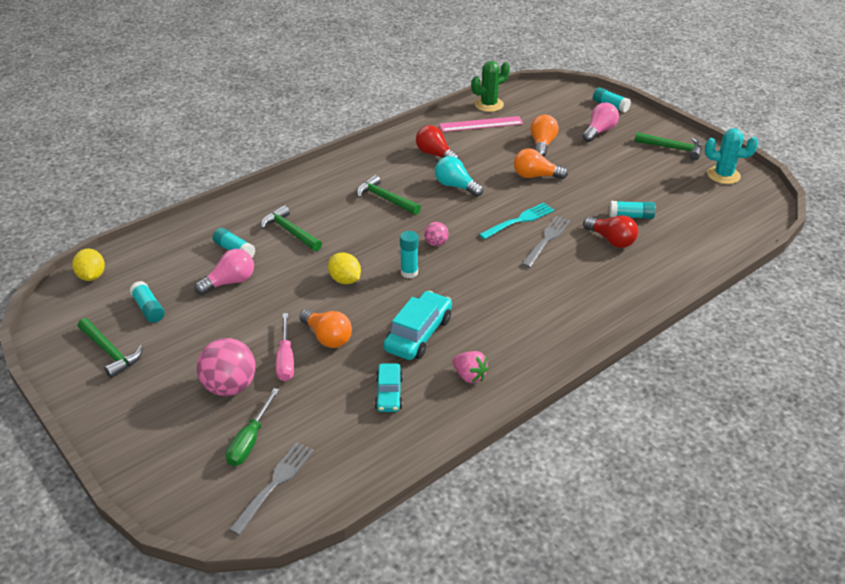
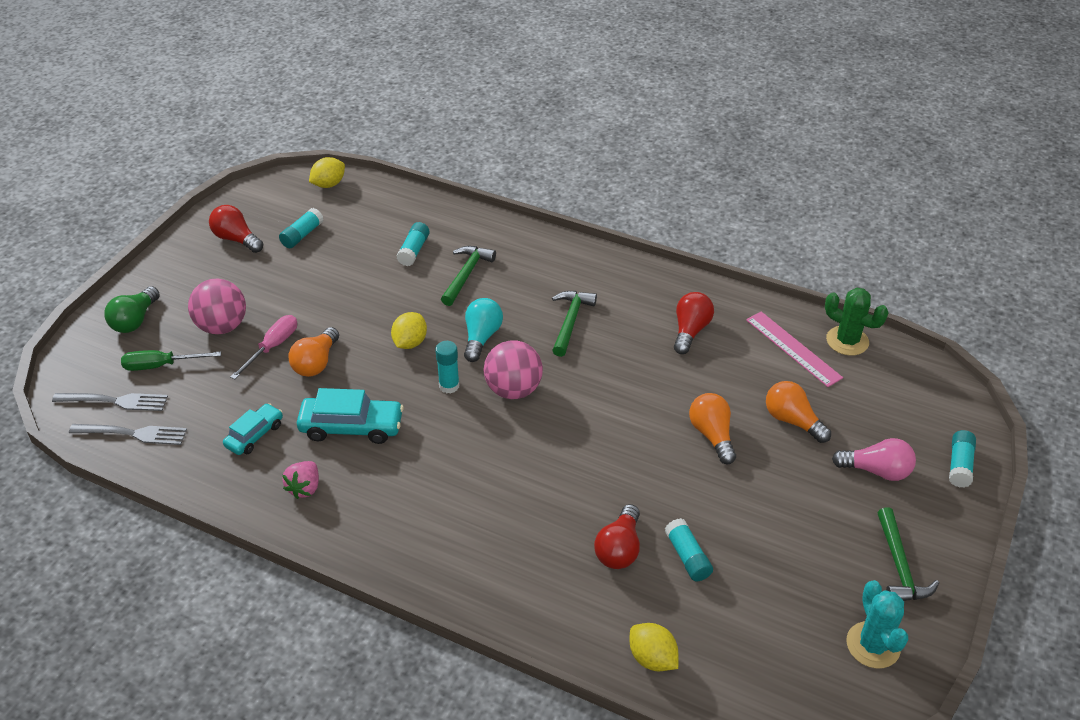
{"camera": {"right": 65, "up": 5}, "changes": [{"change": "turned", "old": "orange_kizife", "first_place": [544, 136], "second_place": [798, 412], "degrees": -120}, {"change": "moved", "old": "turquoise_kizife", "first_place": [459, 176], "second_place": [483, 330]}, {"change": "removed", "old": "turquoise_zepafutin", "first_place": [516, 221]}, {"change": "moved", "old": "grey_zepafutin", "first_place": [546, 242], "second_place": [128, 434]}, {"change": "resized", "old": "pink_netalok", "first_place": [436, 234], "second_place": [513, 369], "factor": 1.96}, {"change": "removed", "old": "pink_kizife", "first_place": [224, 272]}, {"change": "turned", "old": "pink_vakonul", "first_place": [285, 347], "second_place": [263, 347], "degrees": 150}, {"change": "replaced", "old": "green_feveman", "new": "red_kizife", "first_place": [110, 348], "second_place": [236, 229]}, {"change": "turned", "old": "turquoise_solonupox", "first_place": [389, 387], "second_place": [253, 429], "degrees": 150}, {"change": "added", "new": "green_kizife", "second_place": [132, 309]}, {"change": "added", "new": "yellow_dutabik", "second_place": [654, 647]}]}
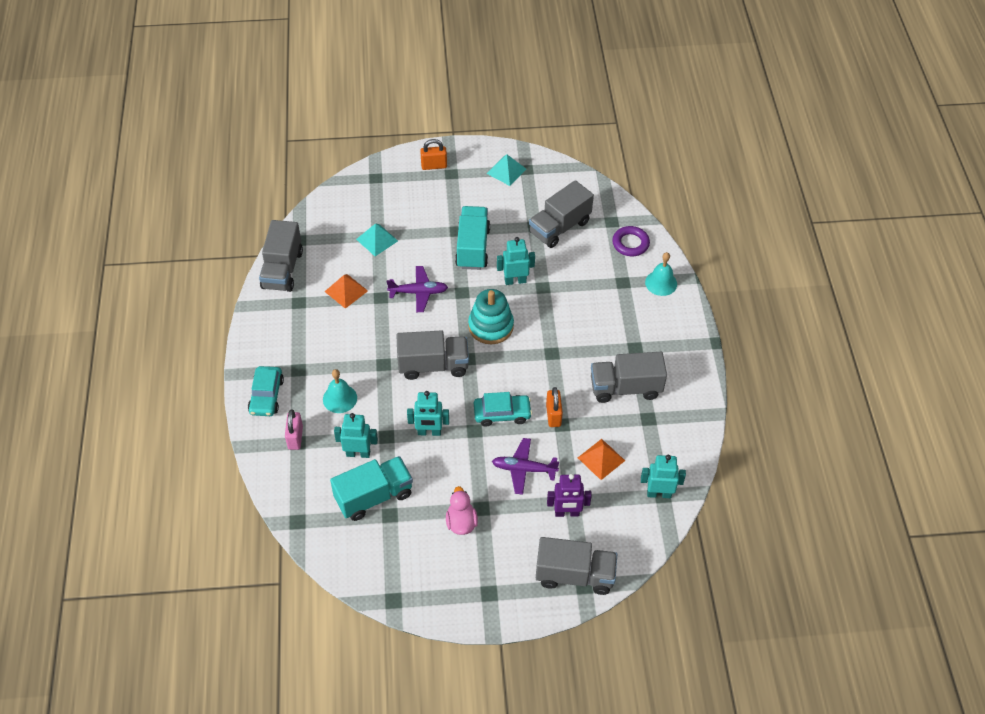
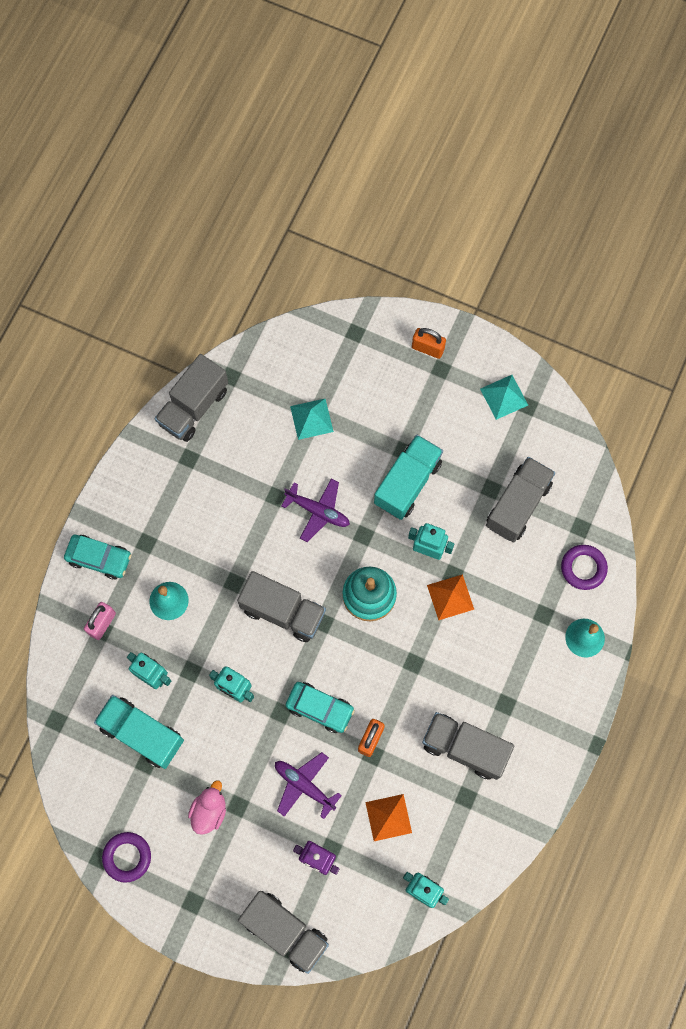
{"camera": {"right": 30, "up": 20}, "changes": [{"change": "turned", "old": "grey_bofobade", "first_place": [561, 214], "second_place": [520, 499], "degrees": 135}, {"change": "moved", "old": "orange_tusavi", "first_place": [346, 291], "second_place": [450, 597]}, {"change": "turned", "old": "turquoise_solonupox", "first_place": [266, 391], "second_place": [97, 557], "degrees": -105}, {"change": "turned", "old": "turquoise_bofobade", "first_place": [371, 488], "second_place": [139, 732], "degrees": -150}, {"change": "added", "new": "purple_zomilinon", "second_place": [126, 857]}]}
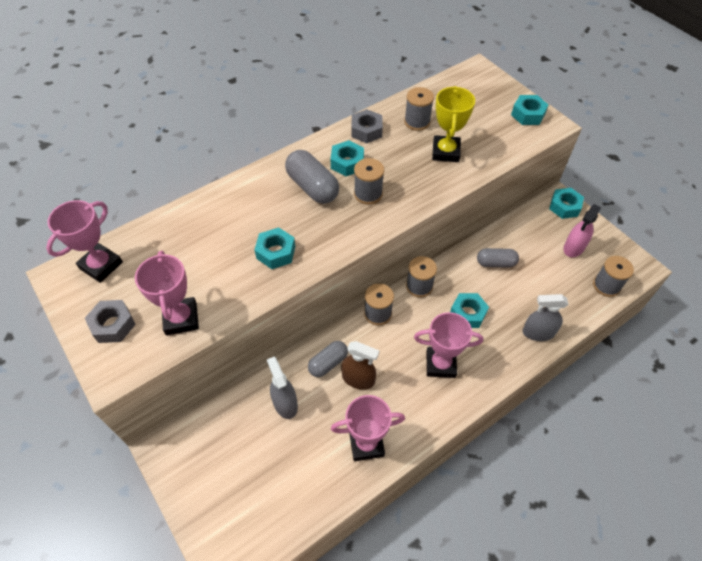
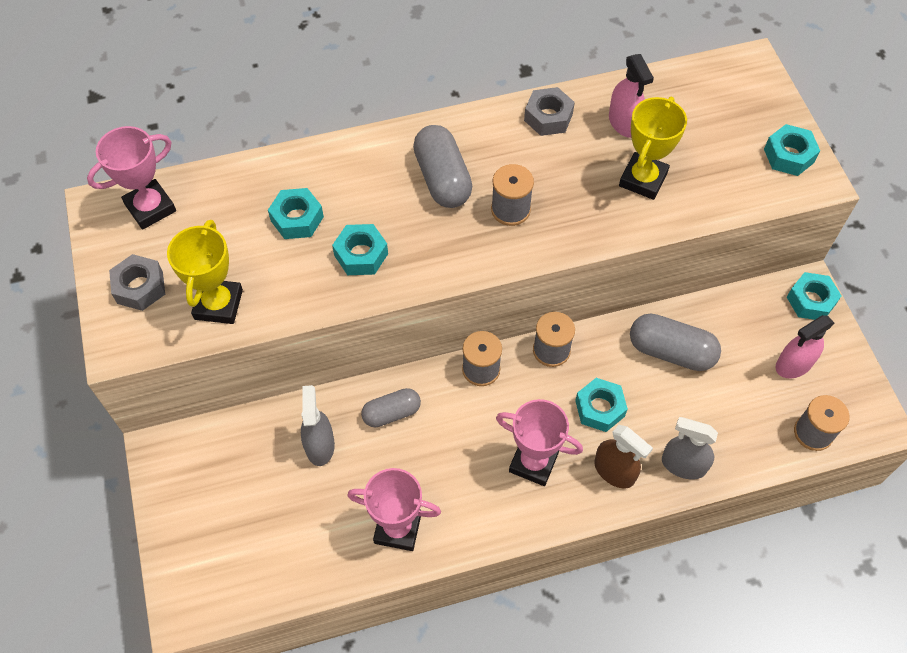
{"camera": {"right": 20, "up": 5}, "changes": [{"change": "replaced", "old": "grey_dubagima", "new": "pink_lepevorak", "first_place": [419, 109], "second_place": [631, 96]}, {"change": "moved", "old": "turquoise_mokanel", "first_place": [347, 158], "second_place": [296, 213]}, {"change": "resized", "old": "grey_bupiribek", "first_place": [498, 258], "second_place": [675, 342], "factor": 1.54}, {"change": "recoloured", "old": "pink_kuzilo", "new": "yellow_kuzilo", "first_place": [167, 293], "second_place": [205, 272]}, {"change": "moved", "old": "brown_lepevorak", "first_place": [360, 365], "second_place": [623, 457]}]}
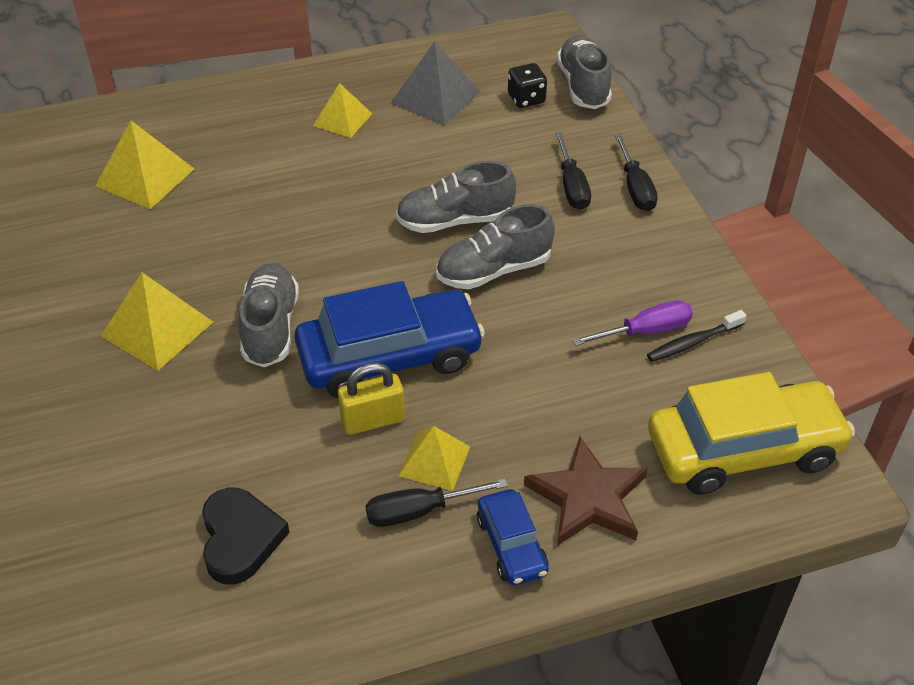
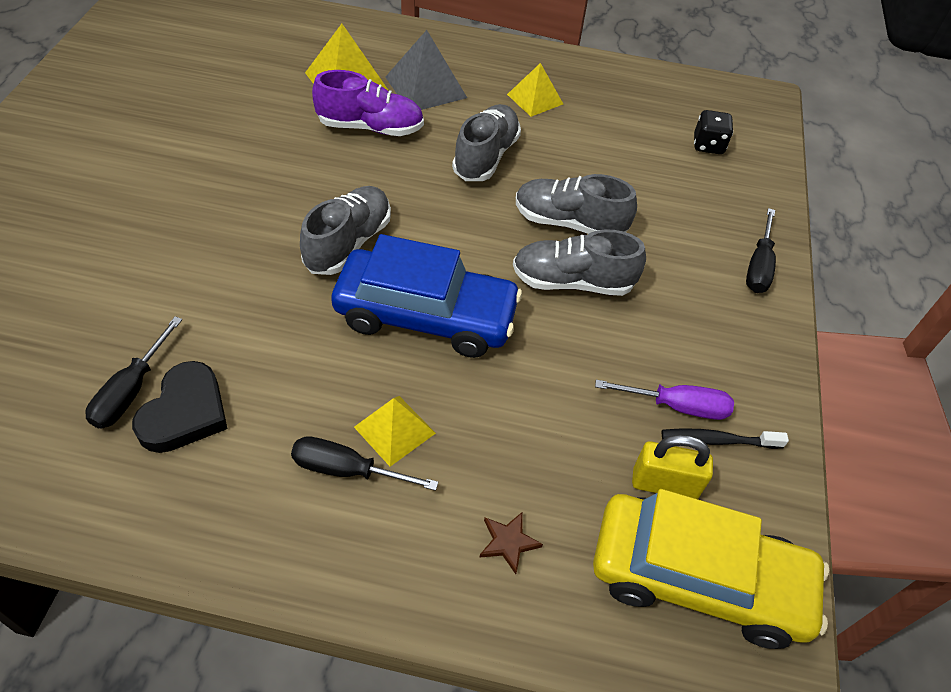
{"camera": {"right": 25, "up": 5}, "changes": [{"change": "moved", "old": "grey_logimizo", "first_place": [584, 72], "second_place": [486, 142]}, {"change": "moved", "old": "grey_tusavi", "first_place": [435, 83], "second_place": [426, 70]}, {"change": "moved", "old": "black_vakonul", "first_place": [573, 171], "second_place": [133, 372]}, {"change": "removed", "old": "yellow_tusavi", "first_place": [157, 321]}, {"change": "moved", "old": "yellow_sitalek", "first_place": [371, 398], "second_place": [672, 467]}, {"change": "resized", "old": "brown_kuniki", "first_place": [586, 491], "second_place": [511, 542], "factor": 0.47}, {"change": "removed", "old": "blue_solonupox", "first_place": [513, 537]}, {"change": "added", "new": "purple_logimizo", "second_place": [368, 103]}]}
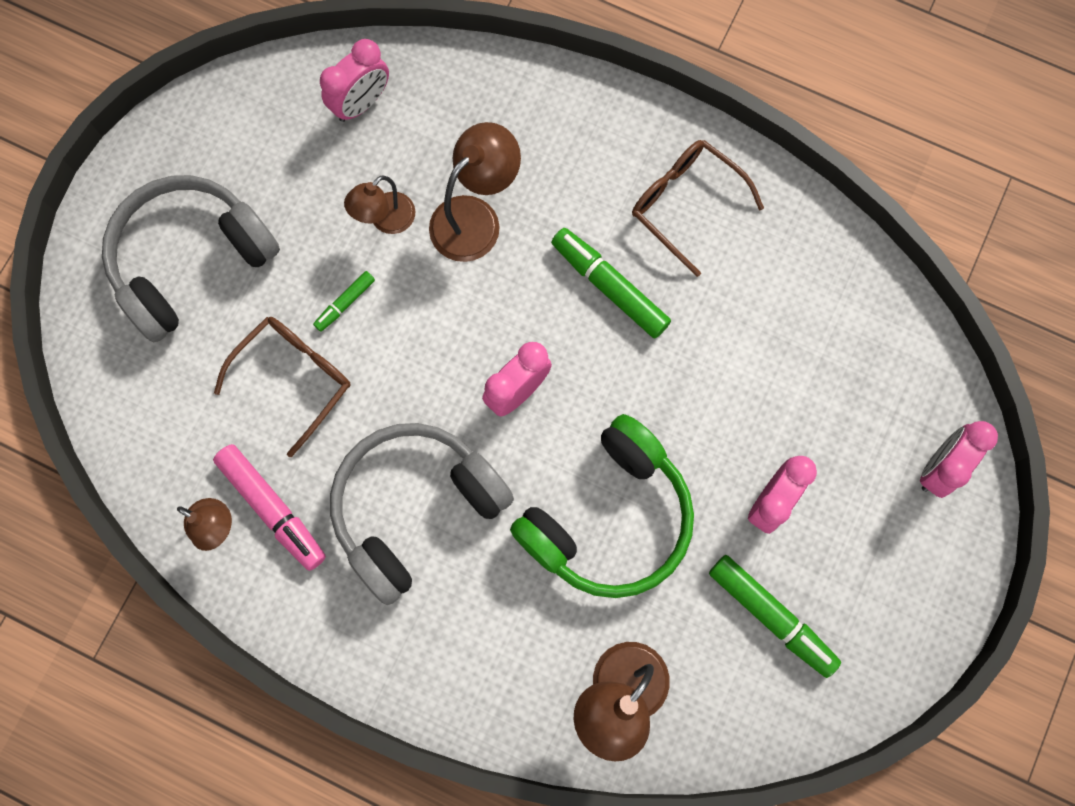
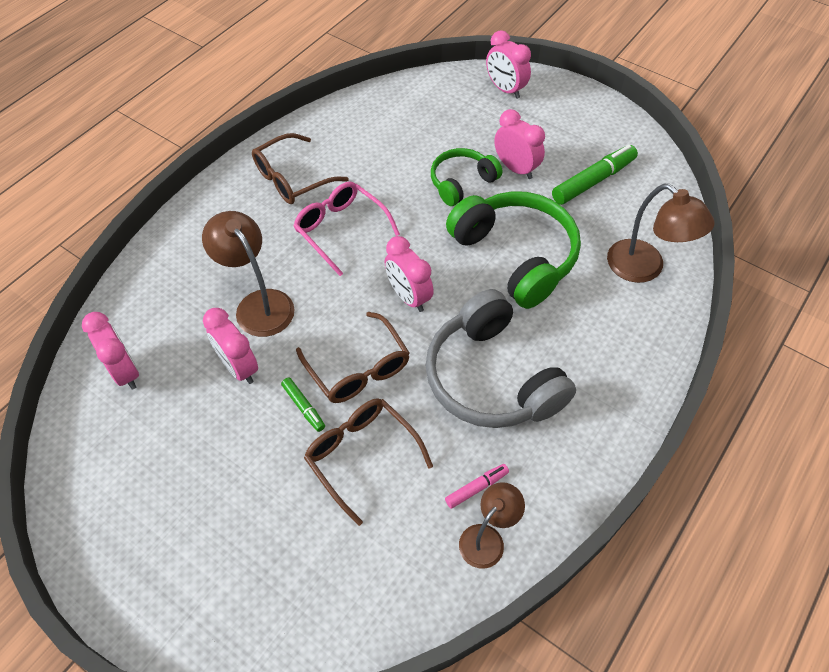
{"camera": {"right": -80, "up": -20}, "changes": [{"change": "removed", "old": "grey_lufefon", "first_place": [191, 259]}, {"change": "replaced", "old": "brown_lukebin", "new": "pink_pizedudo", "first_place": [379, 205], "second_place": [230, 346]}, {"change": "replaced", "old": "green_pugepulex", "new": "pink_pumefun", "first_place": [611, 283], "second_place": [346, 228]}, {"change": "resized", "old": "pink_pugepulex", "first_place": [269, 507], "second_place": [477, 486], "factor": 0.53}, {"change": "added", "new": "green_lufefon", "second_place": [466, 177]}, {"change": "added", "new": "brown_pumefun", "second_place": [353, 357]}]}
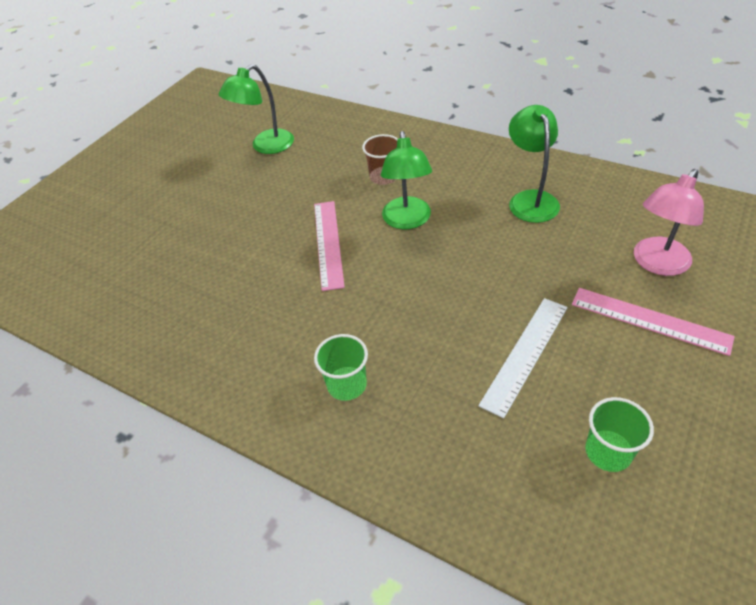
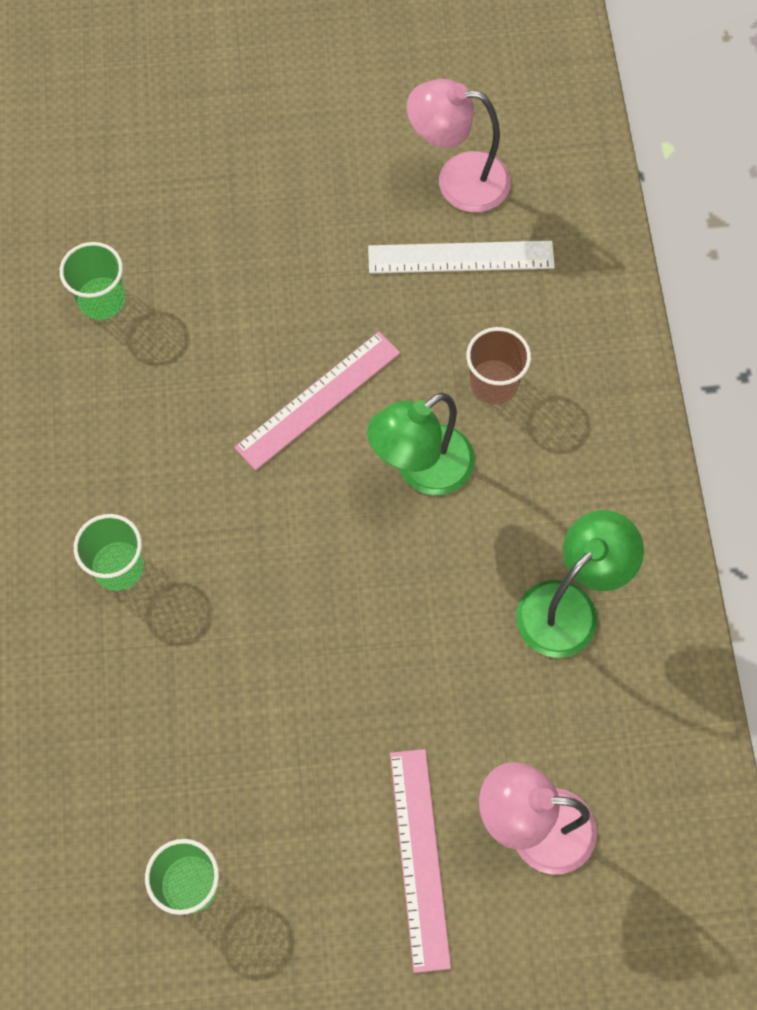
{"camera": {"right": 50, "up": 20}, "changes": [{"change": "recoloured", "old": "green_lukebin", "new": "pink_lukebin", "first_place": [256, 109], "second_place": [459, 145]}, {"change": "moved", "old": "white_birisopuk", "first_place": [523, 358], "second_place": [461, 257]}, {"change": "added", "new": "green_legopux", "second_place": [92, 281]}]}
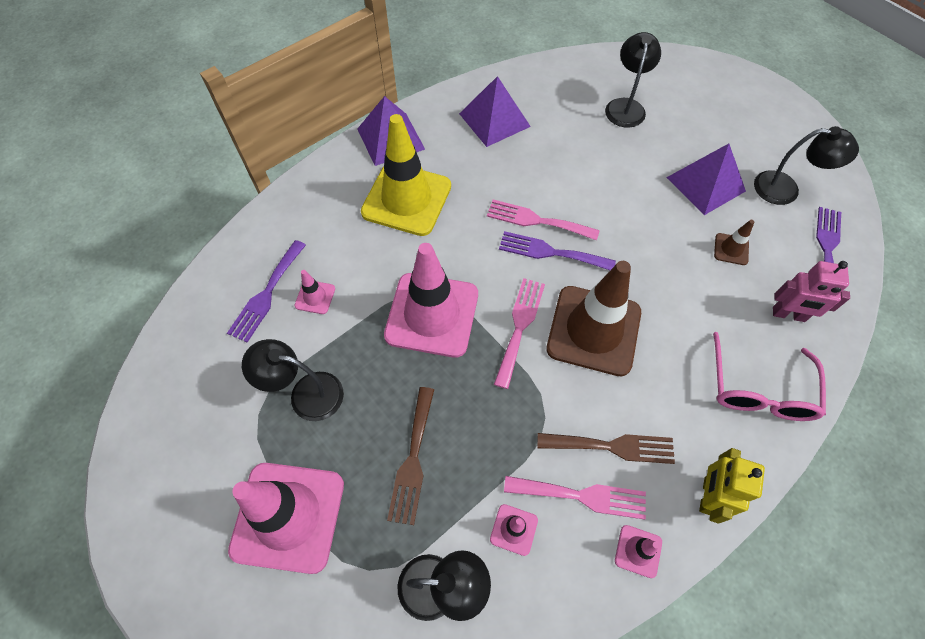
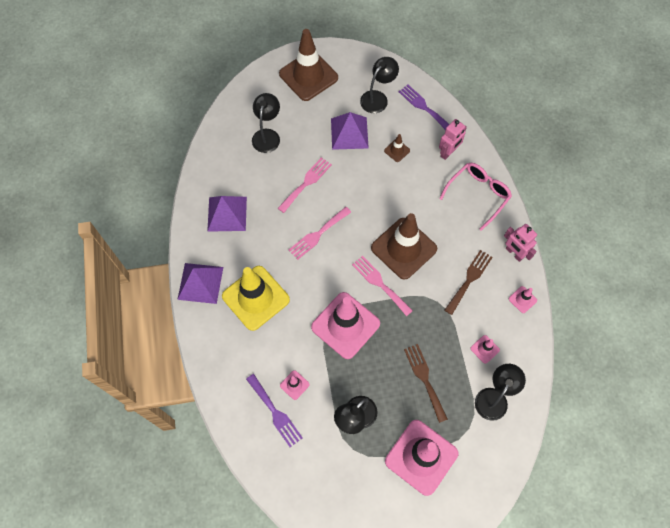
{"camera": {"right": -60, "up": 5}, "changes": [{"change": "turned", "old": "black_lukebin", "first_place": [633, 80], "second_place": [266, 123], "degrees": 60}, {"change": "removed", "old": "purple_zepafutin", "first_place": [557, 250]}, {"change": "turned", "old": "pink_pumefun", "first_place": [769, 376], "second_place": [475, 197], "degrees": -90}, {"change": "turned", "old": "brown_zepafutin", "first_place": [410, 456], "second_place": [426, 383], "degrees": -150}, {"change": "recoloured", "old": "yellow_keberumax", "new": "pink_keberumax", "first_place": [732, 486], "second_place": [520, 243]}, {"change": "moved", "old": "pink_zepafutin", "first_place": [575, 498], "second_place": [305, 185]}, {"change": "added", "new": "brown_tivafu", "second_place": [308, 65]}]}
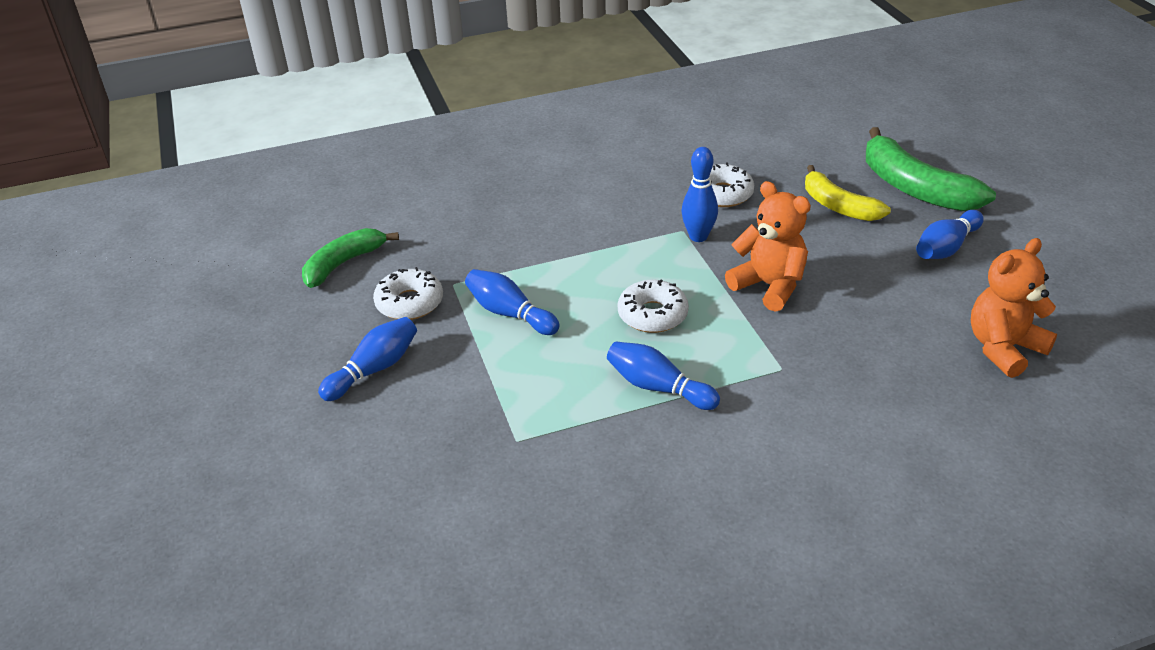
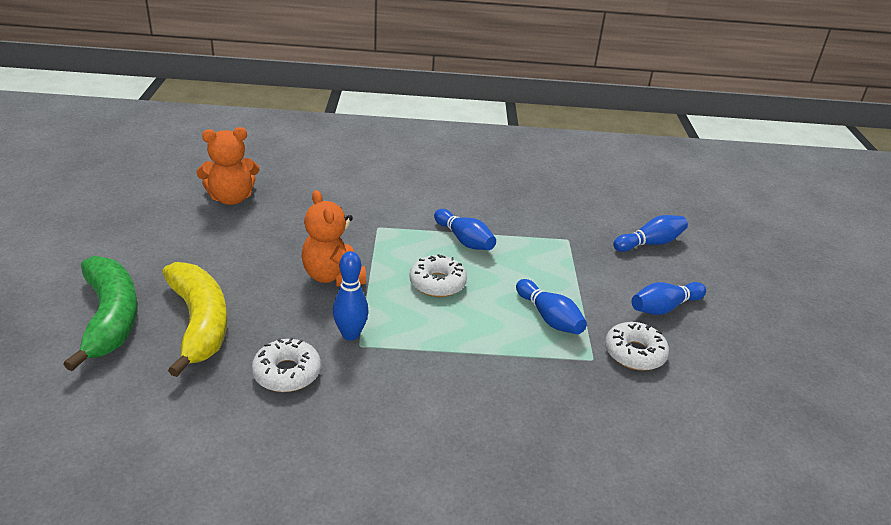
{"camera": {"right": -165, "up": -5}, "changes": [{"change": "resized", "old": "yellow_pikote", "first_place": [848, 193], "second_place": [194, 319], "factor": 1.52}, {"change": "moved", "old": "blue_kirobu", "first_place": [950, 234], "second_place": [650, 233]}, {"change": "removed", "old": "green_pikote", "first_place": [350, 258]}]}
